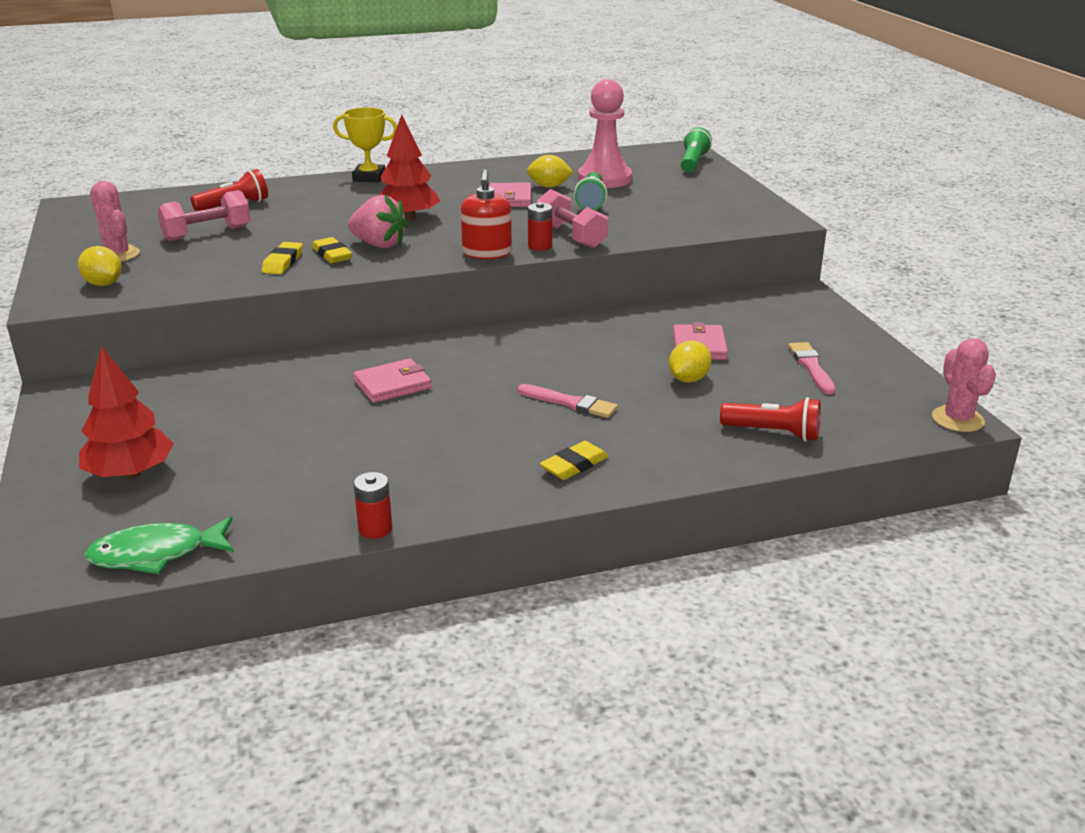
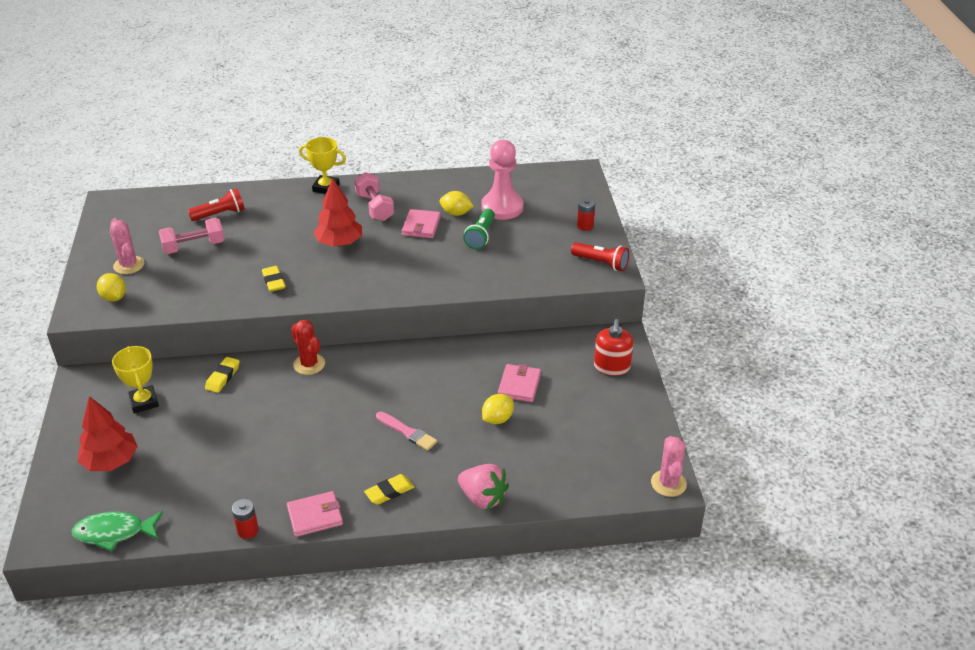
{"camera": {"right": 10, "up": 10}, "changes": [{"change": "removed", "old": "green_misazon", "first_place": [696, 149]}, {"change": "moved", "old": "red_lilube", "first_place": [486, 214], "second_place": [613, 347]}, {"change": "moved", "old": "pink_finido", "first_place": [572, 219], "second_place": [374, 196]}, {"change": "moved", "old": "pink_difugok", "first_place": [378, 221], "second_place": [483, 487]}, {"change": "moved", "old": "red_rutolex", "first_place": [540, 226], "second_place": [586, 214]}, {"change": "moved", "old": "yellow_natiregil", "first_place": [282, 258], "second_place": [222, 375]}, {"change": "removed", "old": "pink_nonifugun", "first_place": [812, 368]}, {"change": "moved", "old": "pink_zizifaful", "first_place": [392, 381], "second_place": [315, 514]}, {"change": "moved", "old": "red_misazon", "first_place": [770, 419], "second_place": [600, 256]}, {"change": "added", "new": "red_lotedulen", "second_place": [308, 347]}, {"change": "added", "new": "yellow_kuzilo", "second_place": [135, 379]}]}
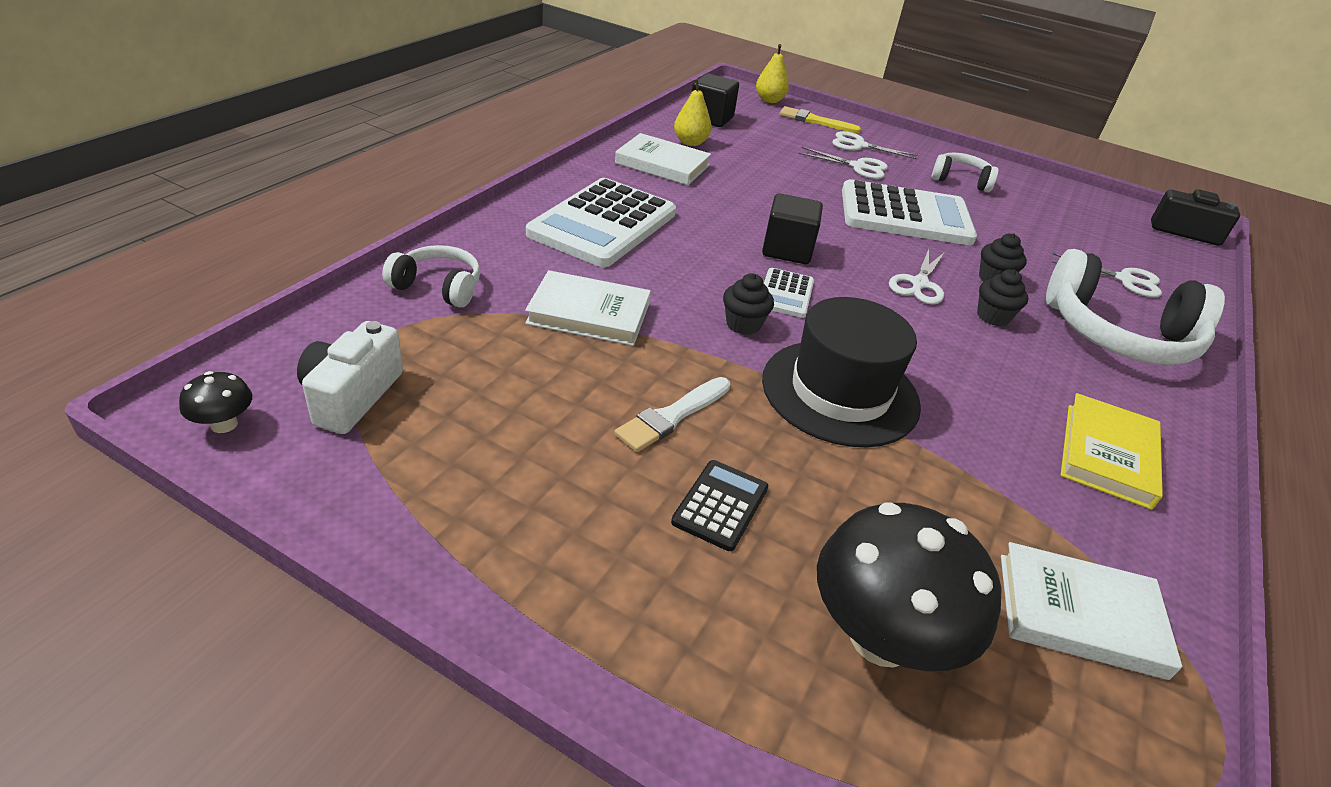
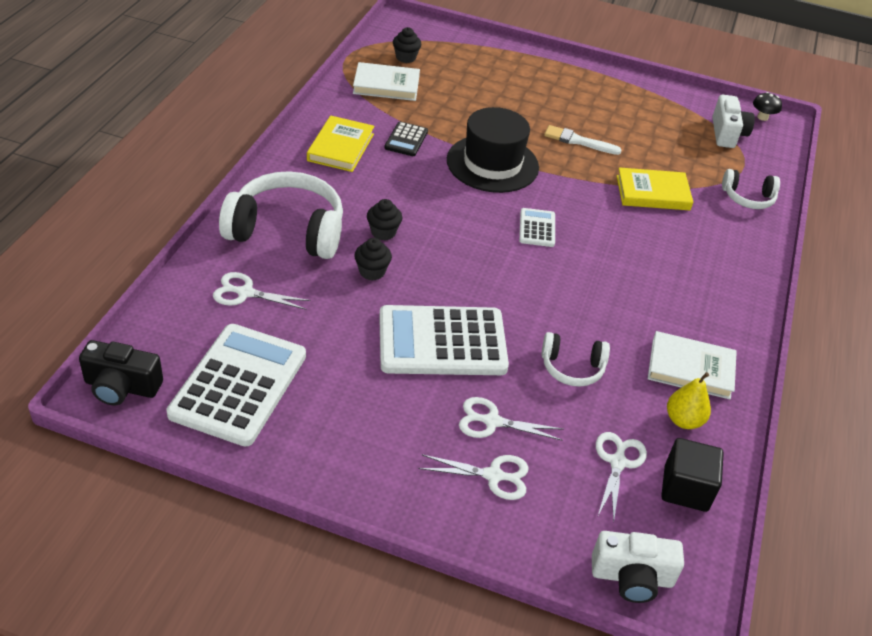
{"camera": {"right": 170, "up": 5}, "changes": [{"change": "replaced", "old": "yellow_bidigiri", "new": "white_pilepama", "first_place": [772, 73], "second_place": [638, 567]}, {"change": "removed", "old": "yellow_nonifugun", "first_place": [820, 119]}, {"change": "moved", "old": "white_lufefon", "first_place": [965, 172], "second_place": [576, 359]}, {"change": "moved", "old": "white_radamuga", "first_place": [601, 222], "second_place": [236, 385]}, {"change": "removed", "old": "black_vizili", "first_place": [792, 228]}, {"change": "moved", "old": "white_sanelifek", "first_place": [917, 276], "second_place": [621, 477]}, {"change": "recoloured", "old": "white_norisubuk", "new": "yellow_norisubuk", "first_place": [588, 308], "second_place": [655, 188]}, {"change": "moved", "old": "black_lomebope", "first_place": [748, 304], "second_place": [407, 45]}, {"change": "turned", "old": "white_nonifugun", "first_place": [672, 414], "second_place": [583, 140], "degrees": -105}, {"change": "moved", "old": "black_radamuga", "first_place": [719, 505], "second_place": [406, 139]}, {"change": "removed", "old": "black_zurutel", "first_place": [909, 587]}]}
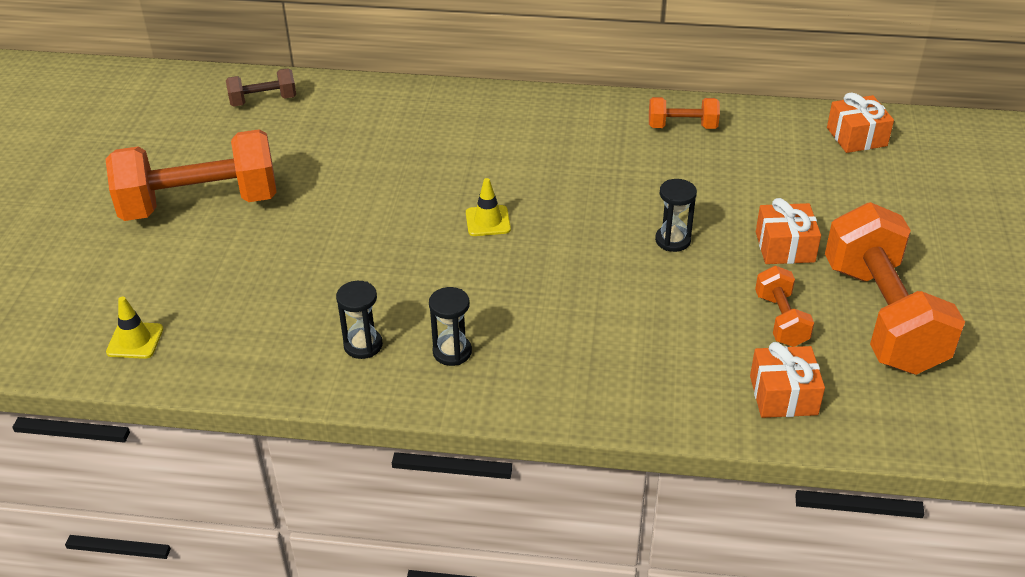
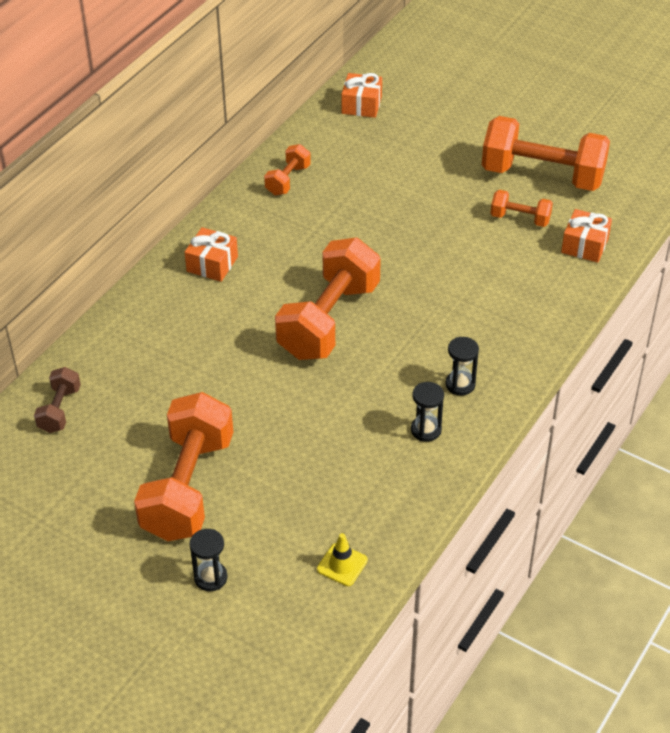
{"camera": {"right": -65, "up": 5}, "changes": [{"change": "replaced", "old": "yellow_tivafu", "new": "orange_finido", "first_place": [488, 207], "second_place": [328, 299]}, {"change": "moved", "old": "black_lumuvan", "first_place": [676, 215], "second_place": [209, 560]}, {"change": "moved", "old": "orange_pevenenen", "first_place": [788, 231], "second_place": [211, 254]}]}
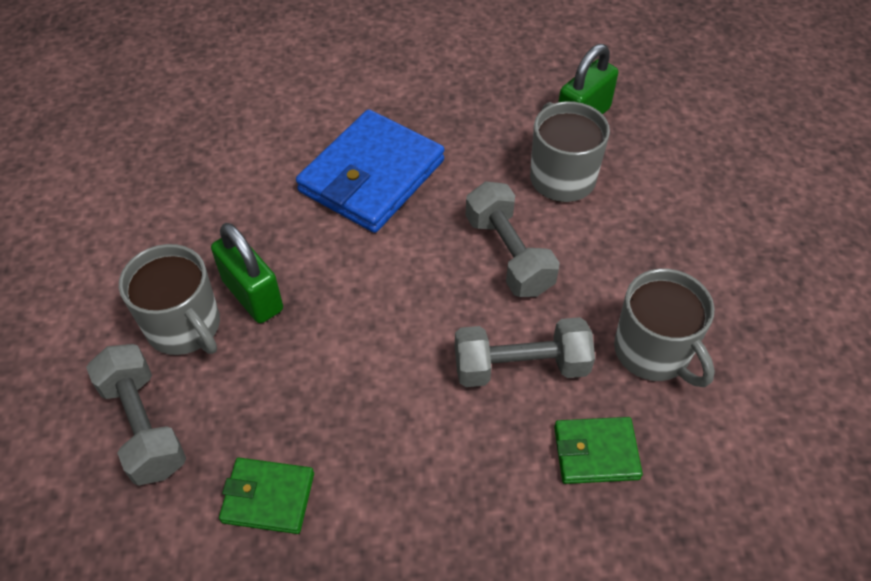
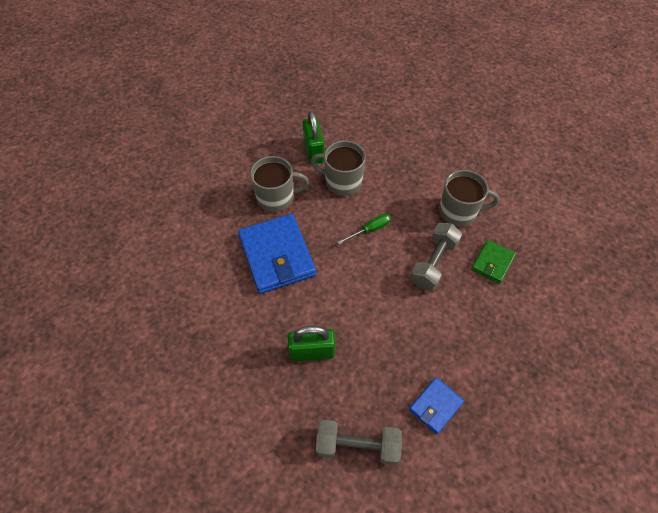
{"camera": {"right": -55, "up": 5}, "changes": [{"change": "replaced", "old": "grey_finido", "new": "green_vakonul", "first_place": [512, 239], "second_place": [364, 229]}, {"change": "moved", "old": "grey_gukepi", "first_place": [169, 299], "second_place": [279, 184]}, {"change": "recoloured", "old": "green_zizifaful", "new": "blue_zizifaful", "first_place": [266, 496], "second_place": [436, 405]}]}
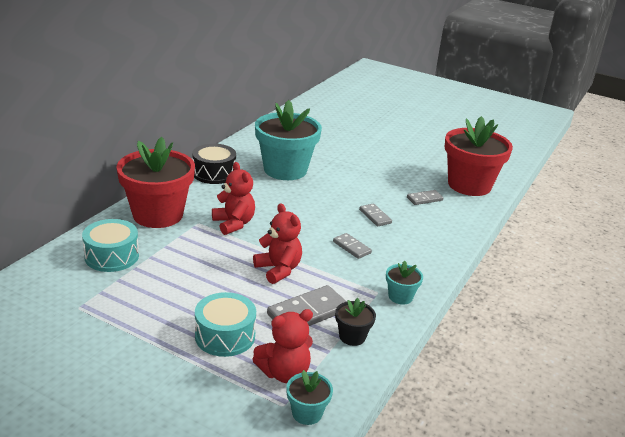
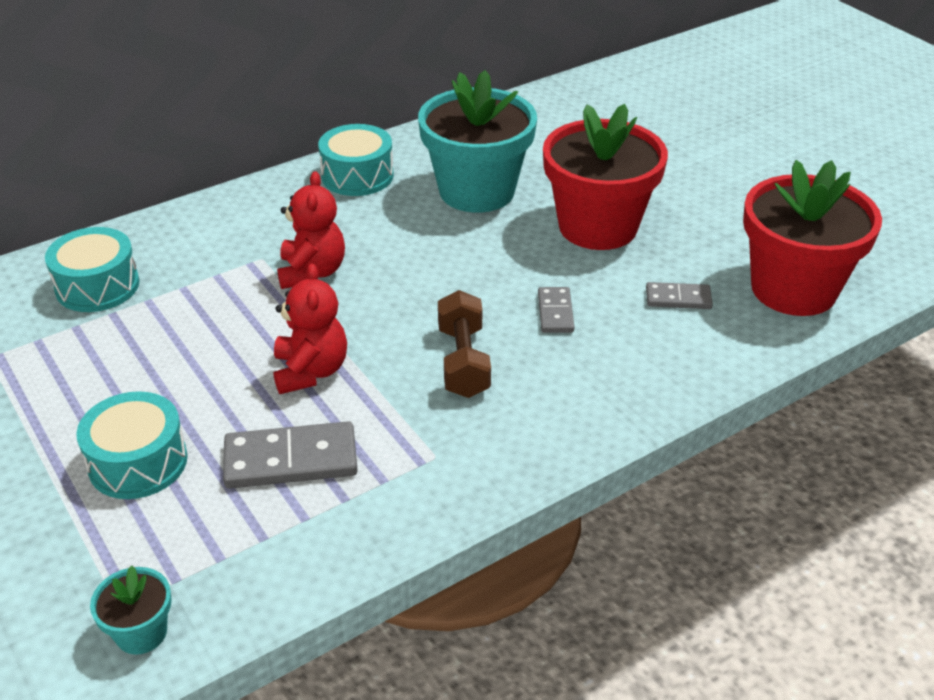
{"camera": {"right": 30, "up": 10}, "changes": [{"change": "moved", "old": "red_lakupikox", "first_place": [155, 182], "second_place": [605, 177]}, {"change": "recoloured", "old": "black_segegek", "new": "turquoise_segegek", "first_place": [214, 164], "second_place": [356, 160]}, {"change": "replaced", "old": "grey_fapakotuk", "new": "brown_finido", "first_place": [352, 246], "second_place": [464, 344]}, {"change": "removed", "old": "turquoise_lakupikox", "first_place": [404, 283]}, {"change": "removed", "old": "black_lakupikox", "first_place": [355, 322]}, {"change": "removed", "old": "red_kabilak", "first_place": [282, 346]}]}
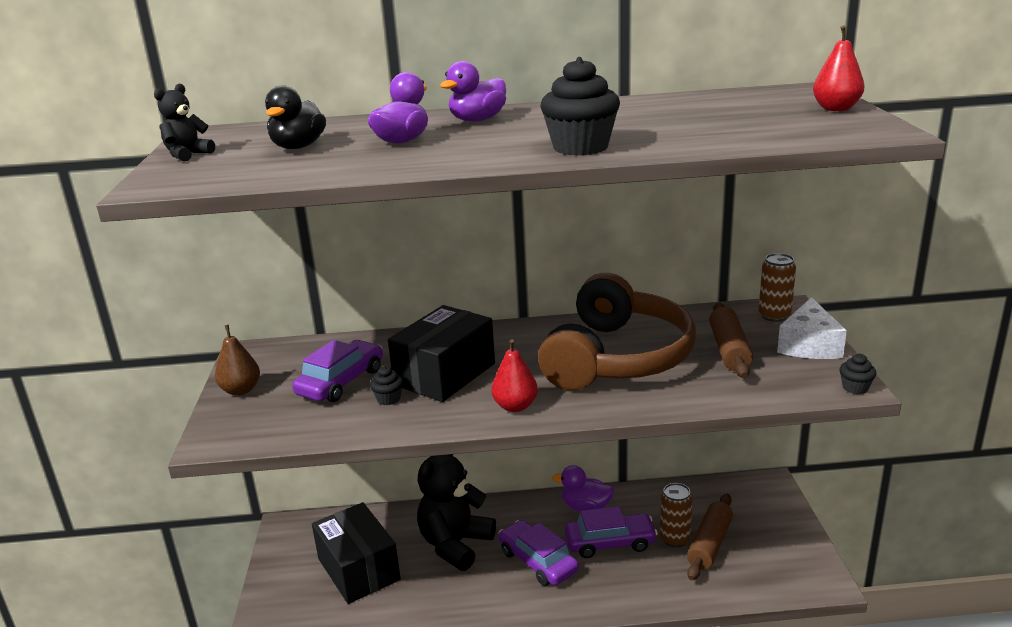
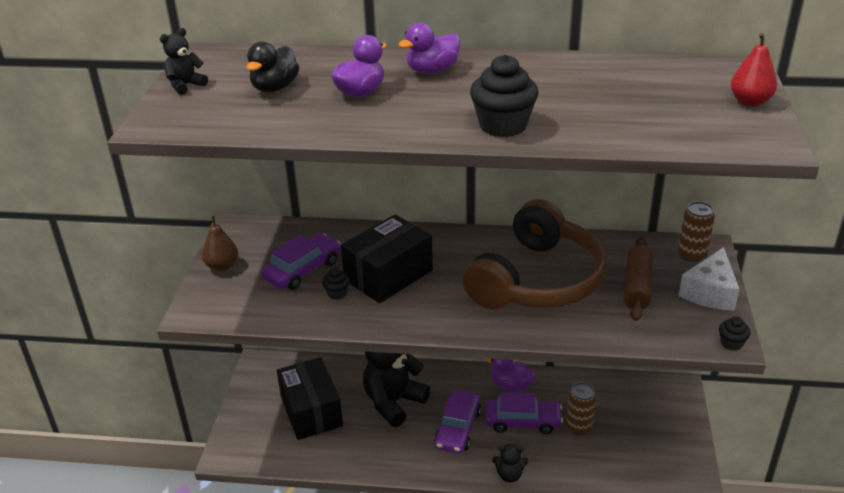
{"camera": {"right": 10, "up": 10}, "changes": [{"change": "removed", "old": "red_bidigiri", "first_place": [514, 375]}, {"change": "removed", "old": "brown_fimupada", "first_place": [710, 537]}, {"change": "turned", "old": "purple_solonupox", "first_place": [538, 553], "second_place": [457, 421], "degrees": -135}, {"change": "added", "new": "black_kabilak", "second_place": [510, 463]}]}
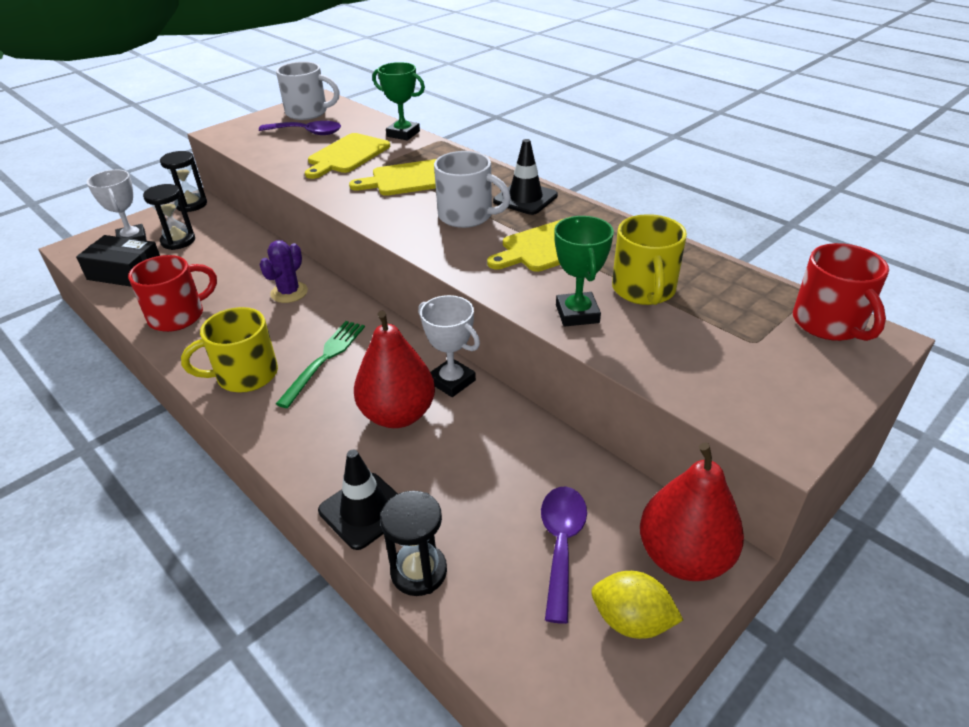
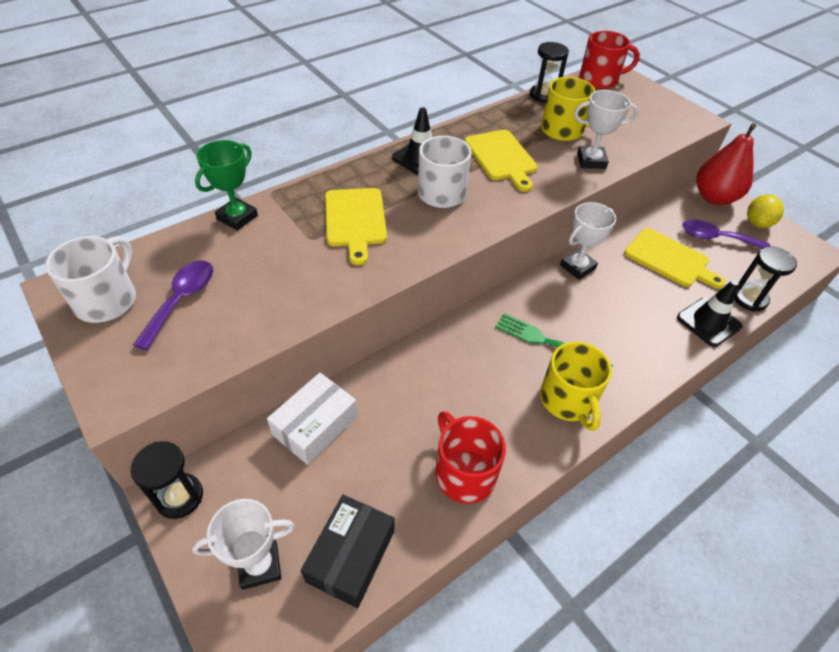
{"camera": {"right": -85, "up": 10}, "changes": [{"change": "moved", "old": "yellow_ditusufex", "first_place": [347, 156], "second_place": [675, 258]}, {"change": "moved", "old": "black_lumuvan", "first_place": [169, 217], "second_place": [549, 72]}, {"change": "recoloured", "old": "green_kuzilo", "new": "white_kuzilo", "first_place": [584, 271], "second_place": [606, 129]}, {"change": "removed", "old": "purple_lotedulen", "first_place": [283, 271]}, {"change": "removed", "old": "red_bidigiri", "first_place": [394, 369]}, {"change": "added", "new": "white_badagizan", "second_place": [312, 419]}]}
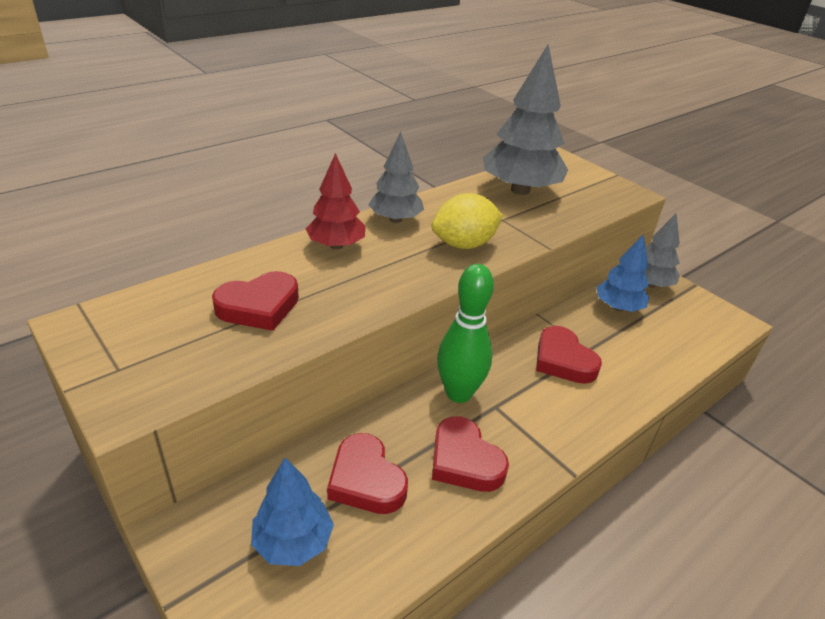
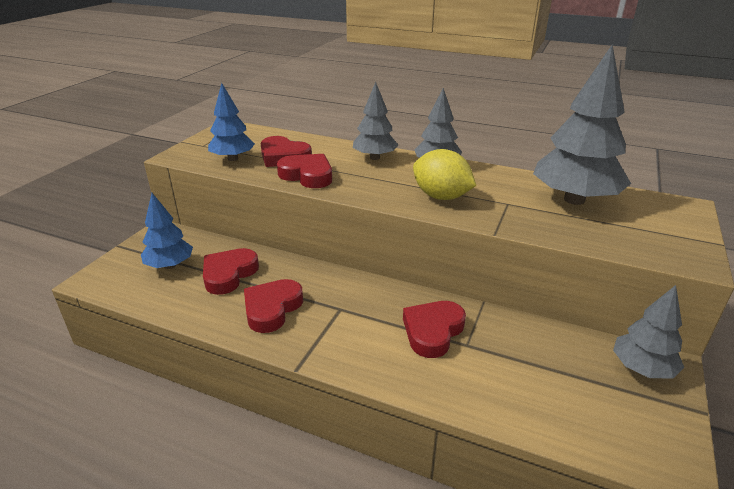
{"camera": {"right": 65, "up": -5}, "changes": [{"change": "recoloured", "old": "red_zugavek", "new": "grey_zugavek", "first_place": [336, 201], "second_place": [375, 121]}, {"change": "moved", "old": "blue_zugavek", "first_place": [622, 273], "second_place": [231, 122]}, {"change": "removed", "old": "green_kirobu", "first_place": [465, 333]}, {"change": "added", "new": "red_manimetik", "second_place": [304, 171]}]}
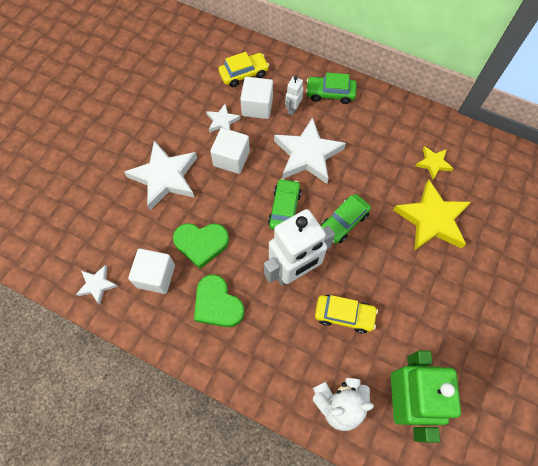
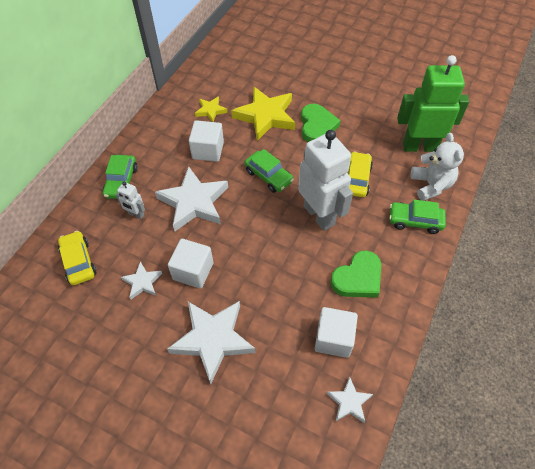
{"camera": {"right": -90, "up": -10}, "changes": [{"change": "moved", "old": "white_vizili", "first_place": [256, 98], "second_place": [206, 141]}, {"change": "moved", "old": "green_solonupox", "first_place": [284, 204], "second_place": [417, 217]}, {"change": "moved", "old": "green_manimetik", "first_place": [201, 246], "second_place": [321, 123]}]}
